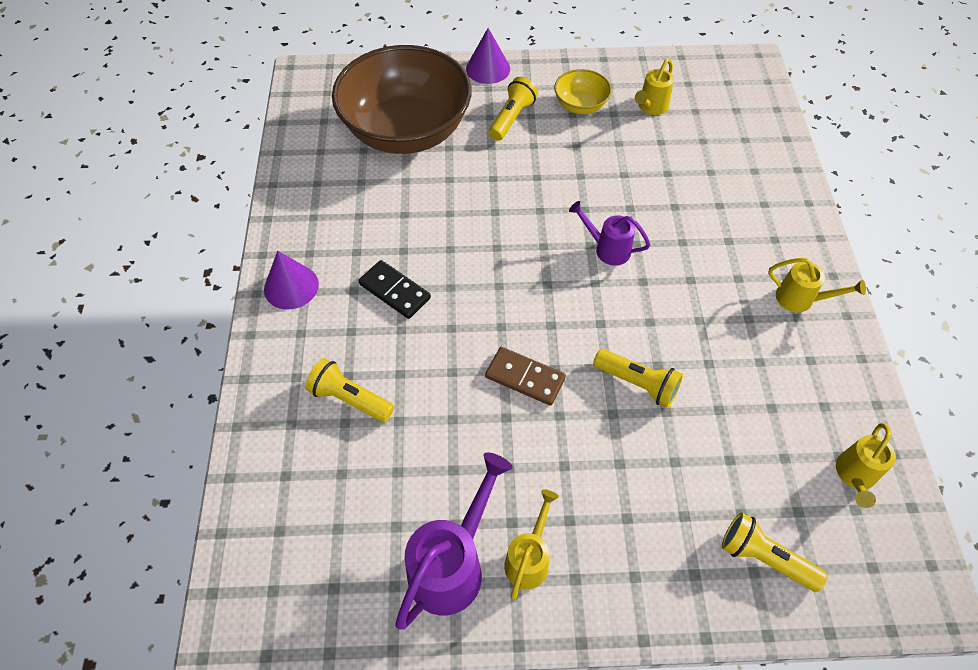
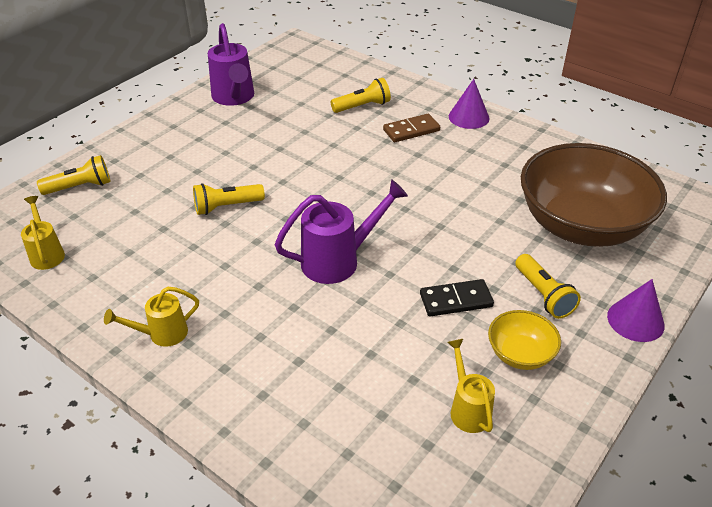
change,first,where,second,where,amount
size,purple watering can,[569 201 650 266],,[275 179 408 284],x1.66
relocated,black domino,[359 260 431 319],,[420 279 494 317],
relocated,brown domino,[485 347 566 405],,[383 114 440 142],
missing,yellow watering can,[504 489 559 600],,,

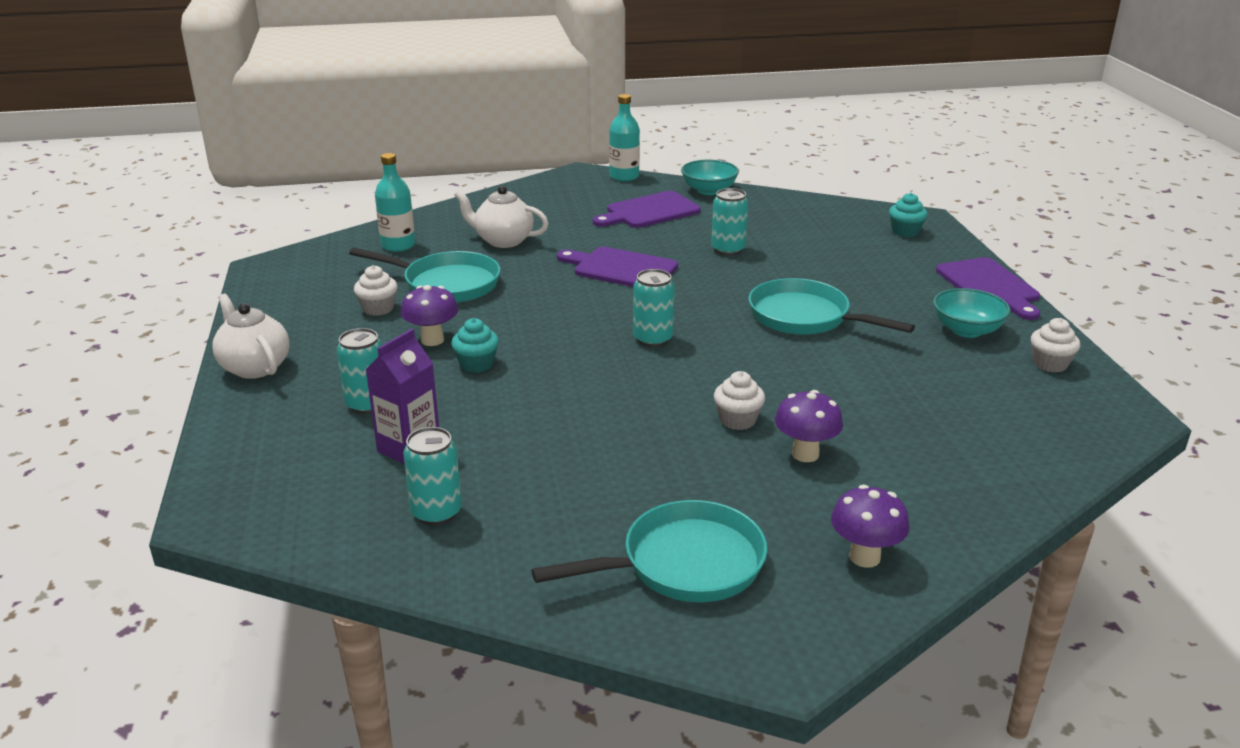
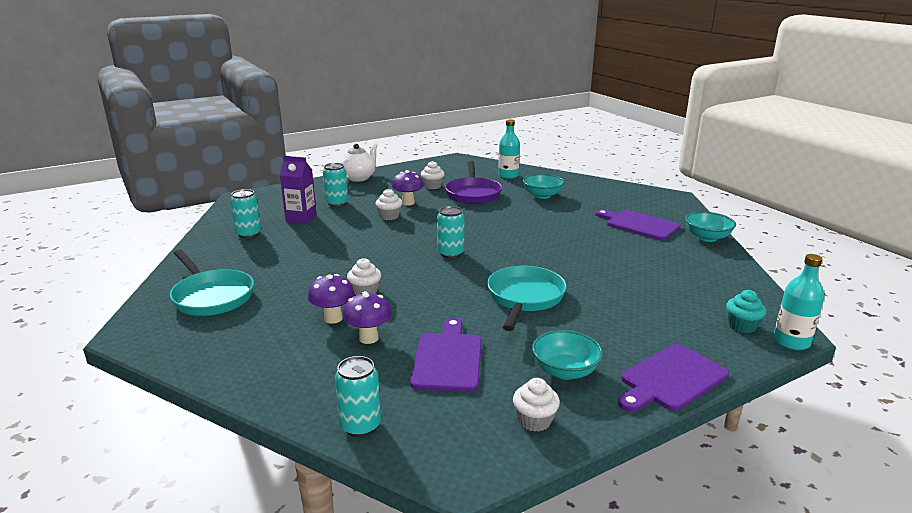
change,first,where,second,where,amount
relocated,turquoise bottle,[609 94 640 181],,[773 254 825 350],
exchanged,white teapot,[455 186 549 248],turquoise bowl,[523 174 564 199],
relocated,turquoise can,[711 188 748 256],,[335 356 381 437],
colour,turquoise pan,[349 247 500 303],purple pan,[445 161 502 204],
relocated,purple cutting board,[557 247 678 287],,[410 318 482 392],
colour,turquoise cupcake,[451 318 499 373],white cupcake,[376 189 402 220],
relocated,purple mushroom,[831 485 909 568],,[343 291 392 344],

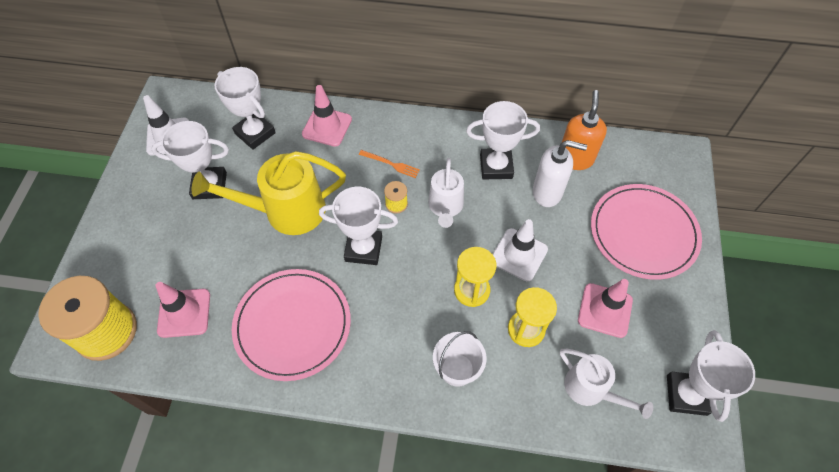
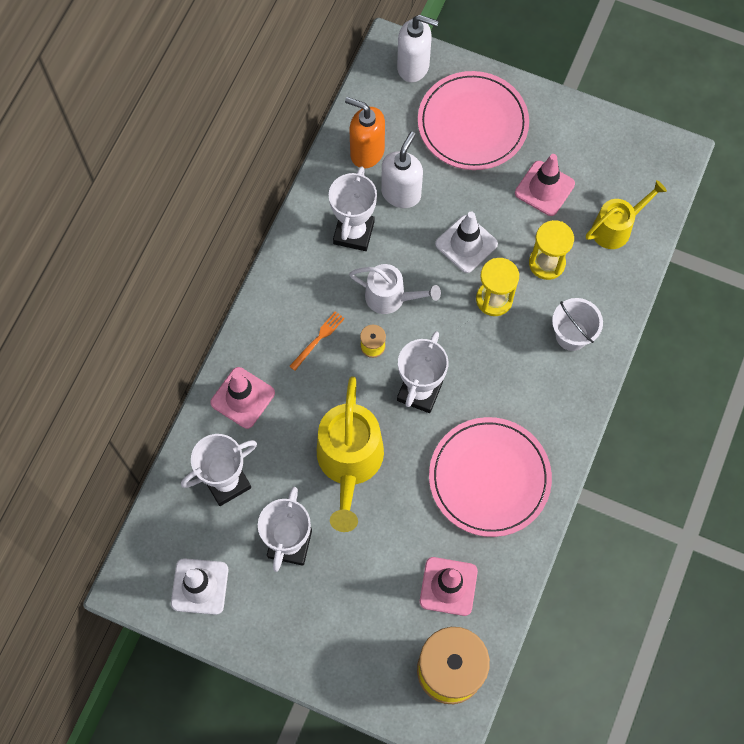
change,first,where,second,where,amount
missing,white trophy,[667 330 755 422],,,
colour,white watering can,[560 349 653 419],yellow watering can,[586 180 667 249],
appeared,,,white soap dispenser,[397 15 439 82],

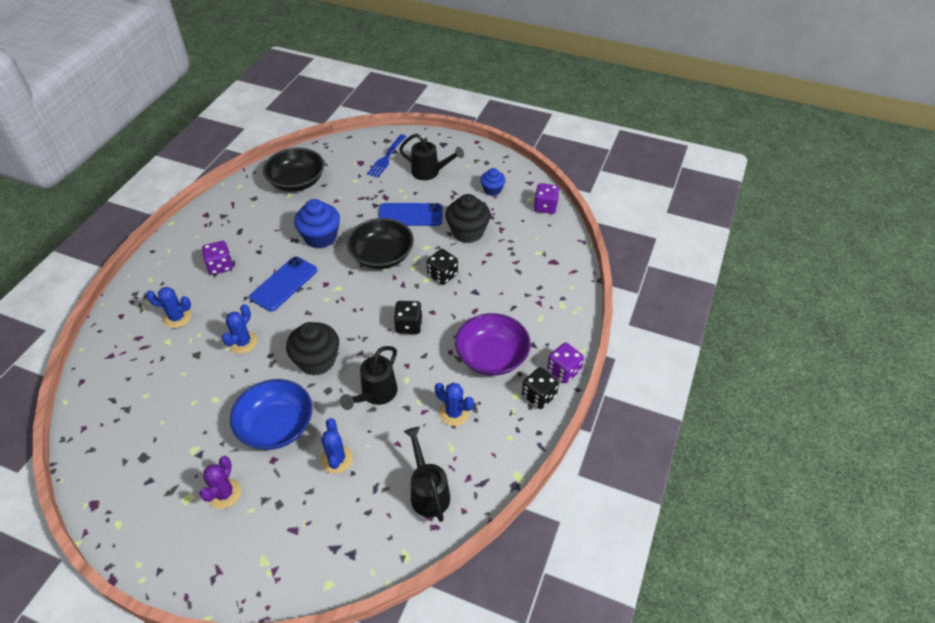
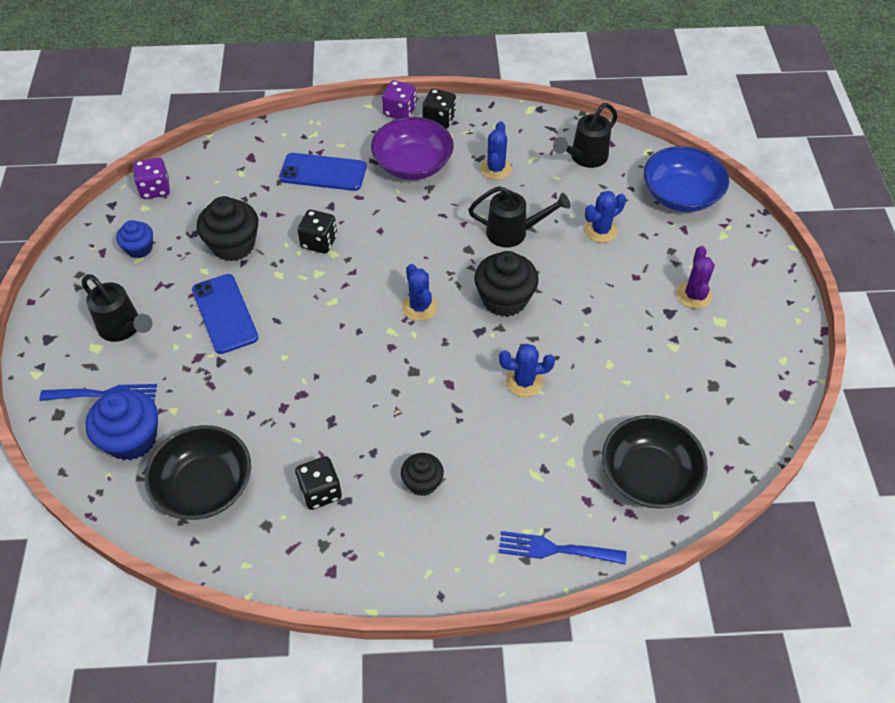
change,first,where,second,where,amount
spun,black watering can,[399 134 464 180],,[82 274 152 342],135 degrees clockwise
relocated,blue cupcake,[294 199 340 248],,[85 389 158 460],
relocated,black bowl,[347 218 414 269],,[602 415 708 508],
exchanged,purple dice,[202 241 233 275],black cupcake,[401 453 444 496],
relocated,blue phone,[249 257 317 311],,[279 153 367 191],
relocated,blue cactus,[146 287 191 328],,[402 264 437 321],
relocated,black dice,[394 301 422 334],,[295 456 342 510],
relocated,blue bowl,[230 379 313 450],,[644 146 729 212],
spun,purple cactus,[199 456 241 509],,[677 246 715 309],75 degrees counterclockwise
appeared,,,blue fork,[499 531 626 565],

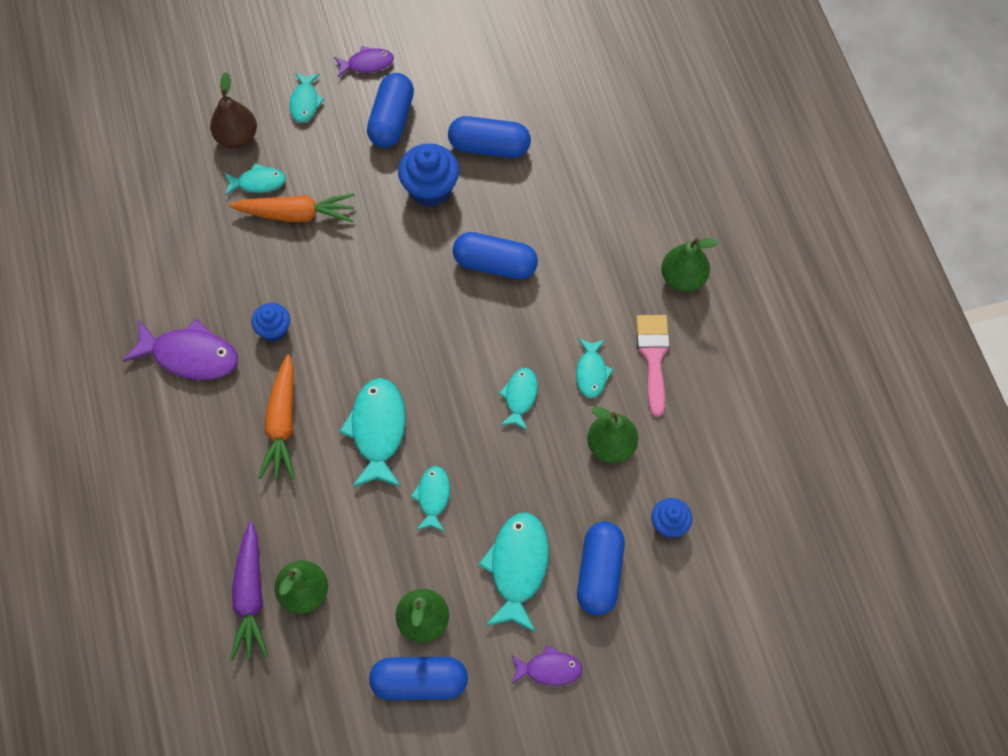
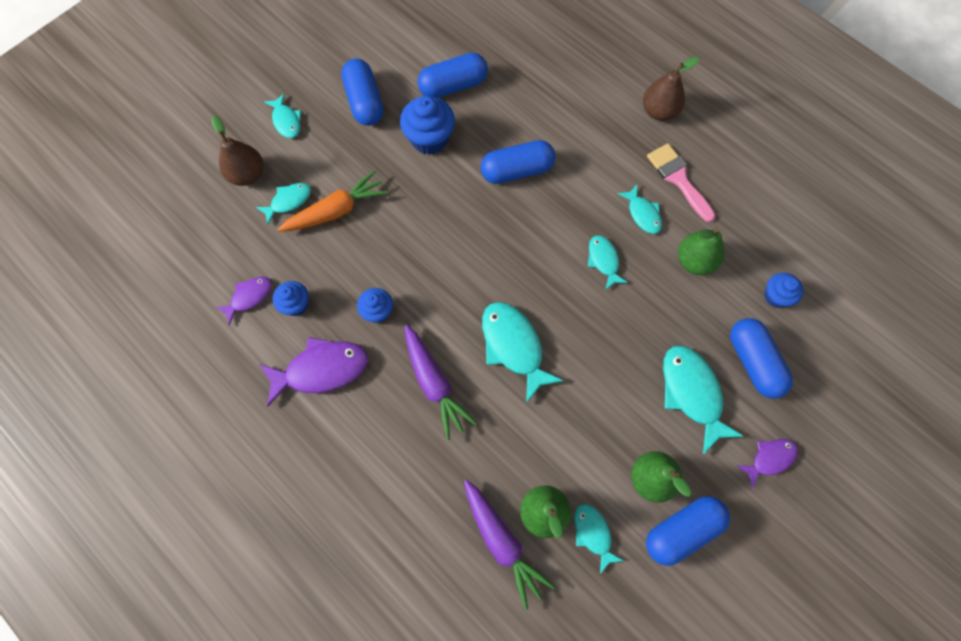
change,first,where,second,where,amount
relocated,purple fish,[334 46 394 77],,[215 276 272 325],
colour,green pear,[661 238 719 292],brown pear,[643 57 699 121],
colour,orange carrot,[258 354 294 479],purple carrot,[405 325 477 440],
relocated,turquoise fish,[411 466 450 532],,[574 504 624 574],
appeared,,,blue cupcake,[273 281 309 316],

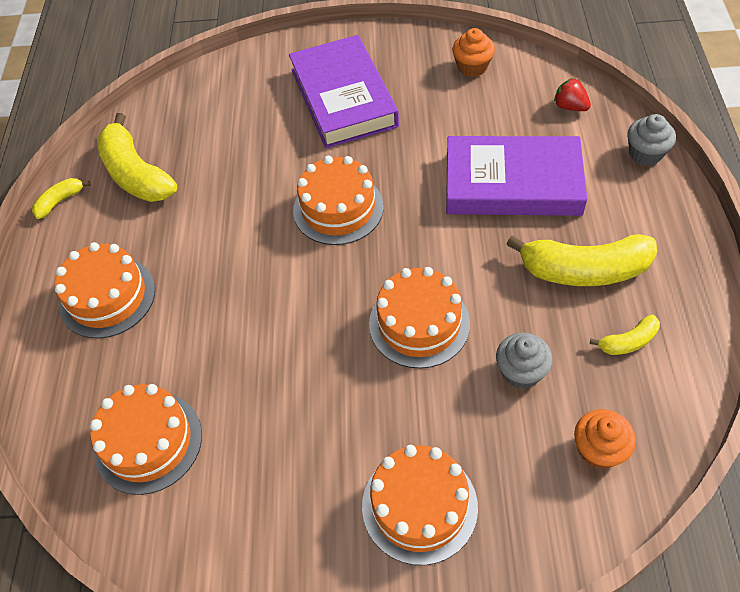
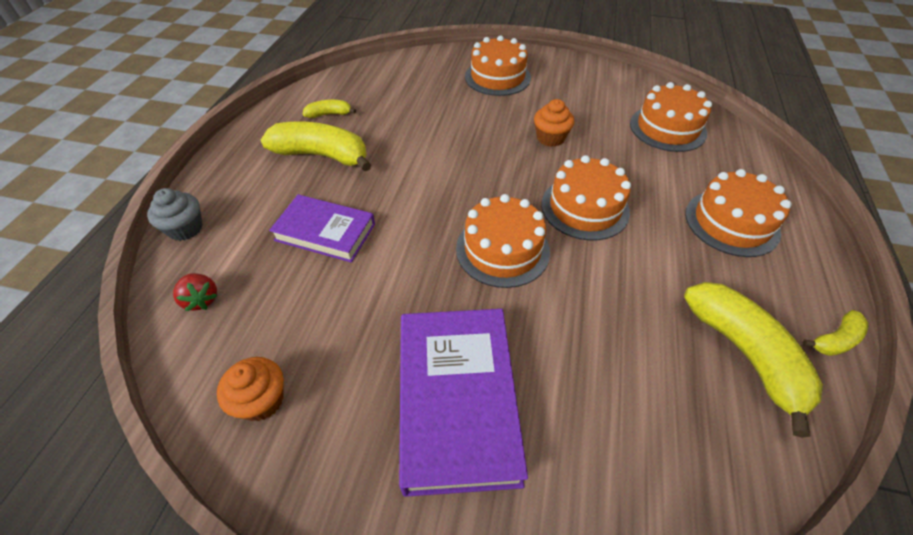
change,first,where,second,where,amount
size,purple book,[446 136 587 216],,[269 195 375 262],x0.64
relocated,orange cake,[369 267 470 369],,[541 155 631 240],
missing,grey cupcake,[496 333 553 389],,,
relocated,orange cupcake,[574 409 636 469],,[534 99 575 147],

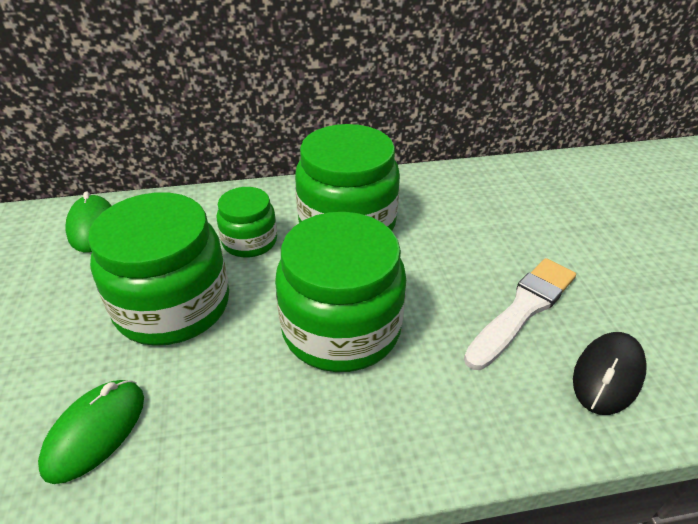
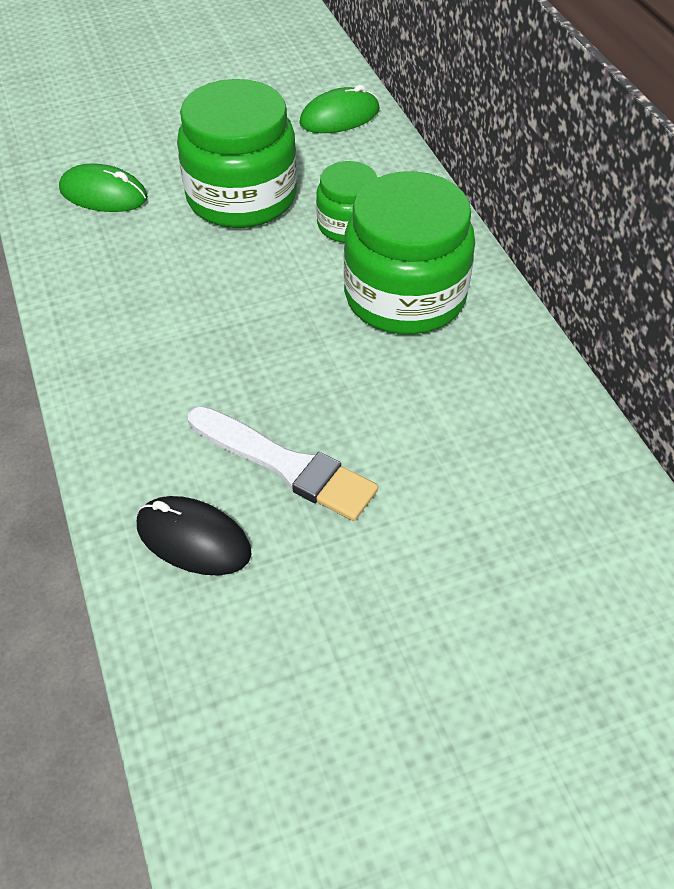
change,first,where,second,where,amount
missing,green jar,[275 212 406 372],,,

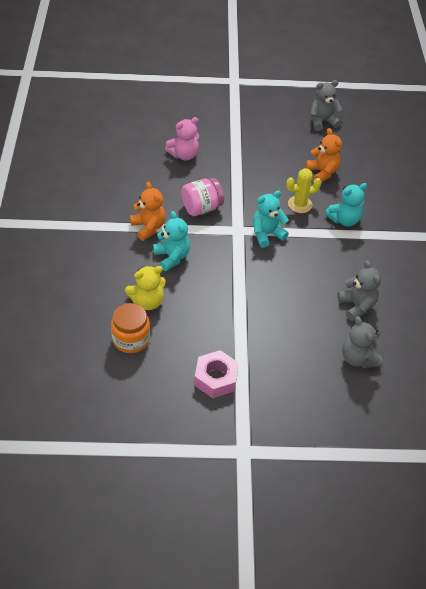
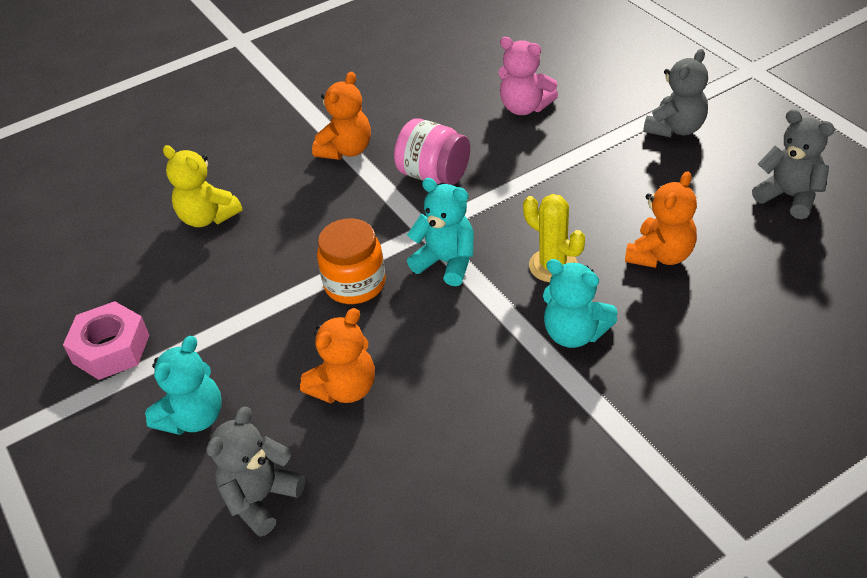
change,first,where,second,where,amount
relocated,turquoise teddy bear,[153 211 190 271],,[145 336 222 435],
relocated,grey teddy bear,[338 260 381 321],,[644 49 708 137],
relocated,orange jar,[111 303 150 353],,[317 218 386 304],
appeared,,,orange teddy bear,[300 308 375 404],

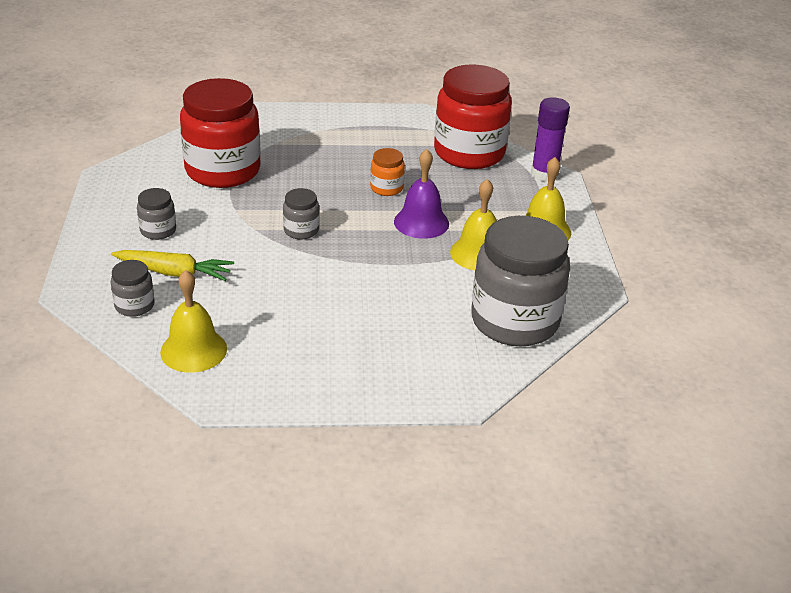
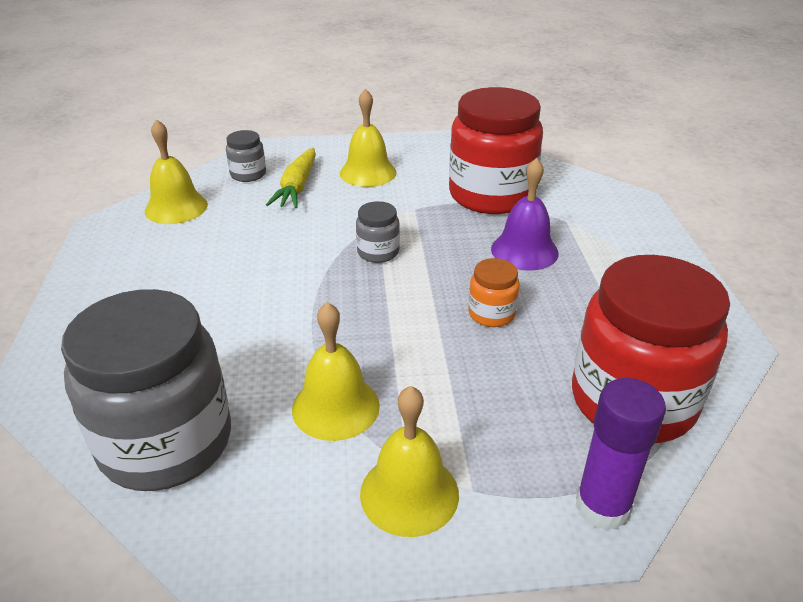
change,first,where,second,where,amount
relocated,purple bell,[394 149 449 239],,[491 158 559 271],
exchanged,grey jar,[137 188 176 240],yellow bell,[340 89 397 187],

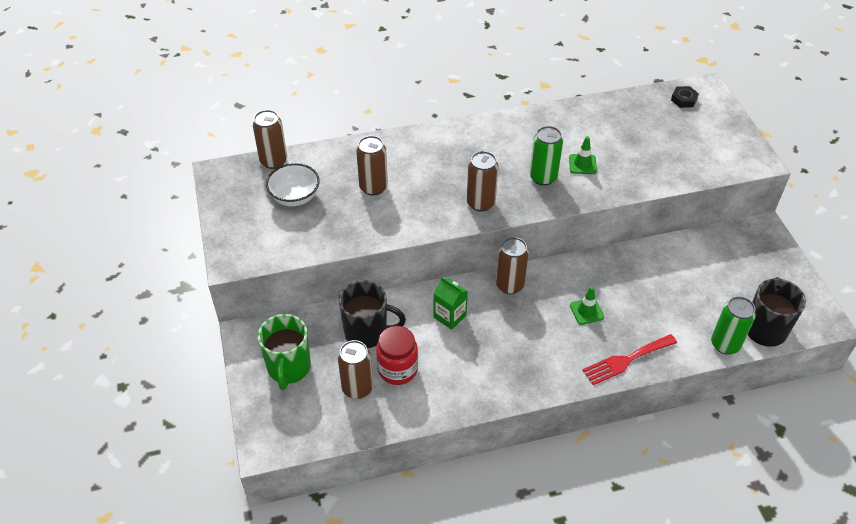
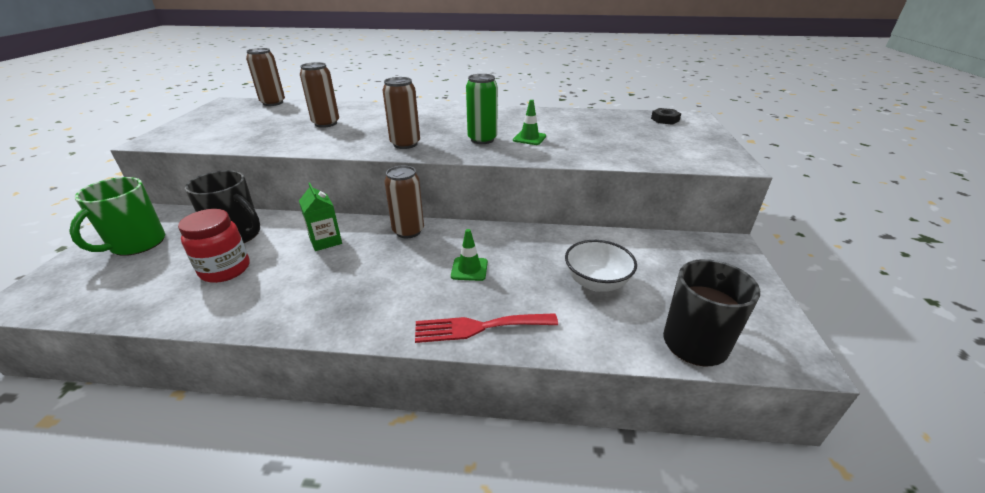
change,first,where,second,where,amount
relocated,white bowl,[266 163 320 206],,[565 240 637 292],
missing,green can,[711 296 756 355],,,
missing,brown can,[338 340 373 399],,,

